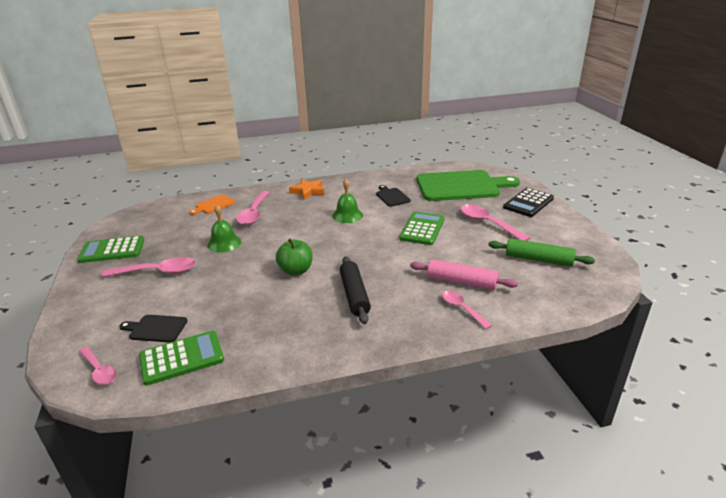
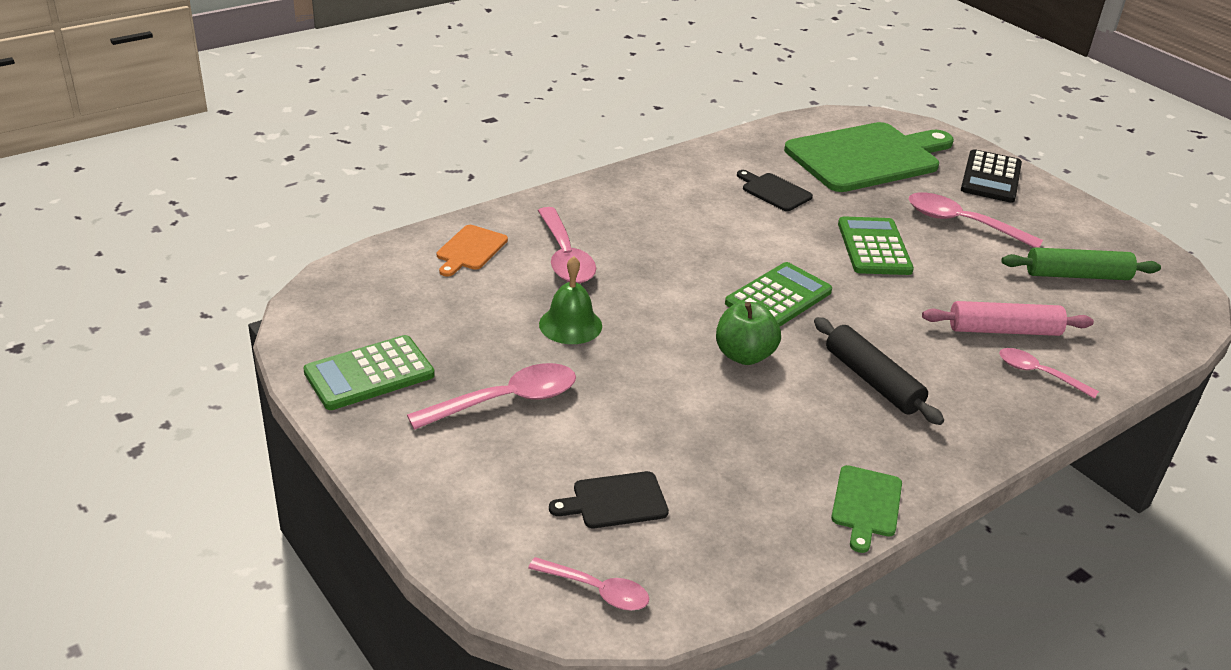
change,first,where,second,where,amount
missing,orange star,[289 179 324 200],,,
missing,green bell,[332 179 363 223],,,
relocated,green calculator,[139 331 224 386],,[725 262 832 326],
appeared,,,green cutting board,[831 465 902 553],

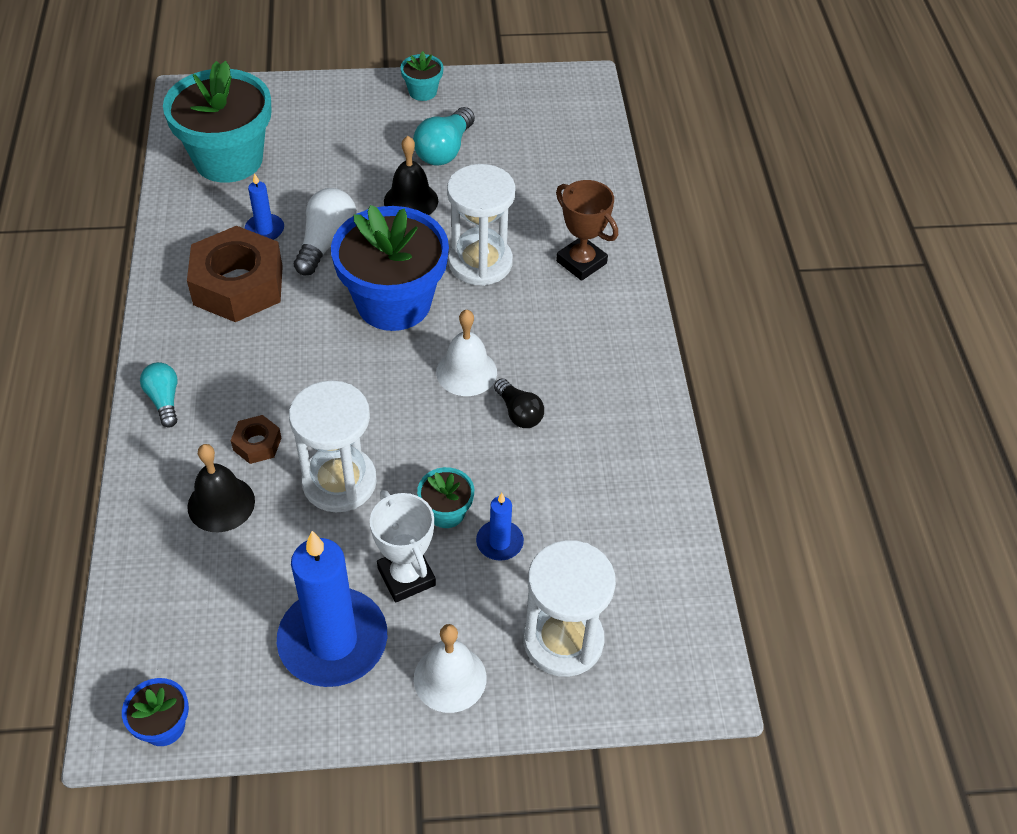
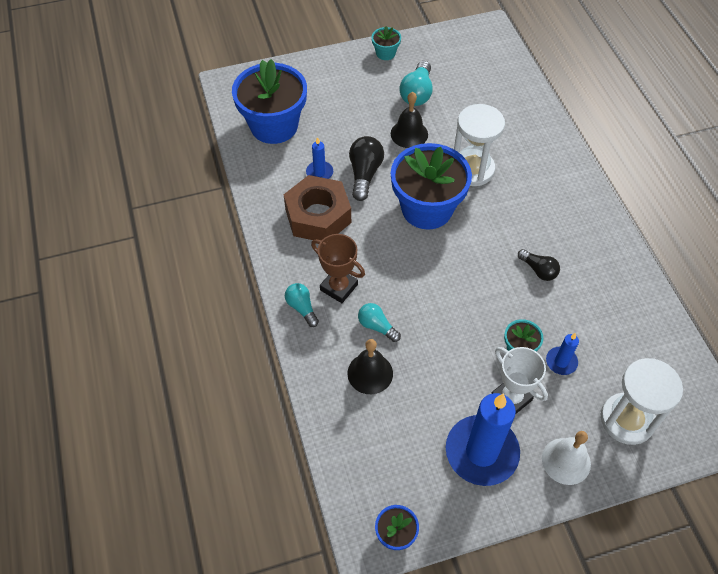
change,first,where,second,where,amount
colour,turquoise flower pot,[163 61 272 183],blue flower pot,[232 59 307 144],
relocated,brown trophy,[556 180 618 281],,[311 234 365 303],
colour,white light bulb,[294 188 357 276],black light bulb,[349 136 384 201],
missing,white bell,[436 310 497 396],,,
missing,white hourglass,[289 381 377 512],,,
exchanged,brown nut,[231 415 281 464],turquoise light bulb,[358 303 401 342],

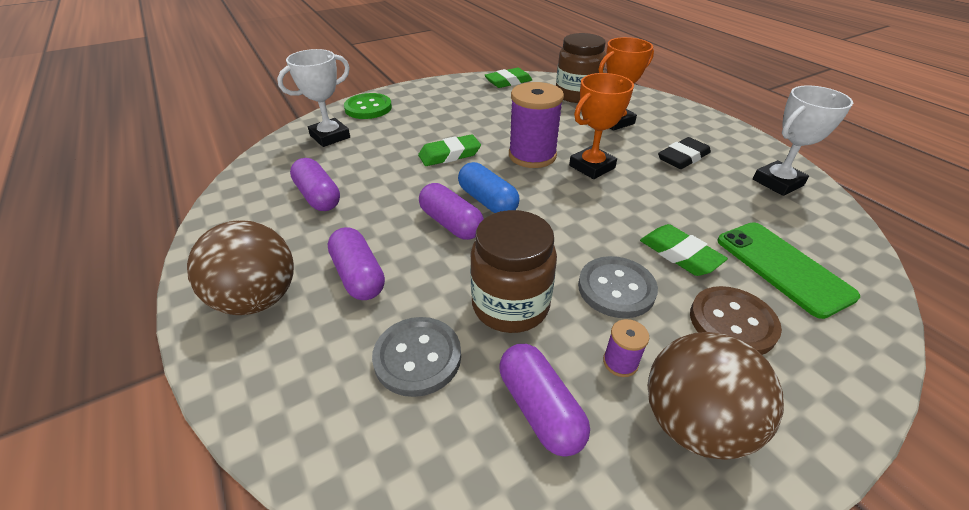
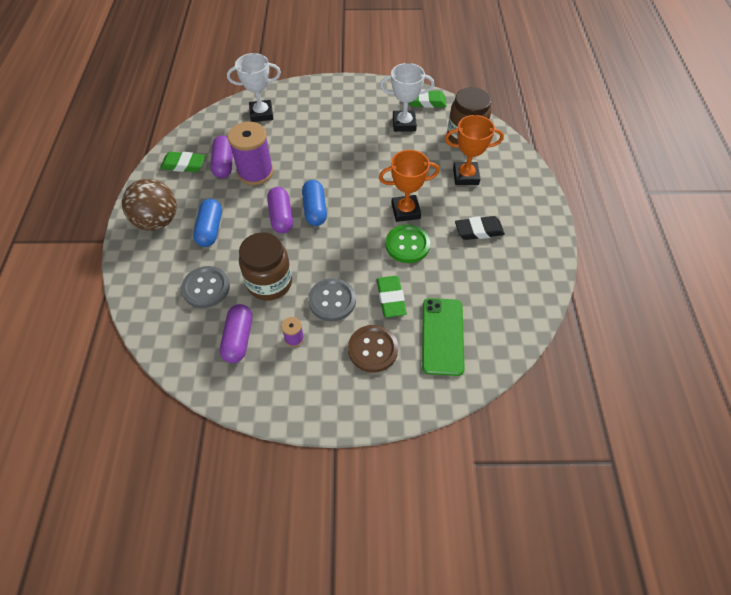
change,first,where,second,where,amount
relocated,purple spool,[509 82 564 168],,[228 122 274 185],
relocated,white trophy,[753 86 853 196],,[380 63 434 132],
relocated,green button,[344 93 392 119],,[385 225 430 263],
relocated,green eraser,[418 134 481 166],,[160 152 205 172],
colour,purple capsule,[328 227 385 300],blue capsule,[193 199 222 247],
missing,brown ball,[648 332 784 460],,,

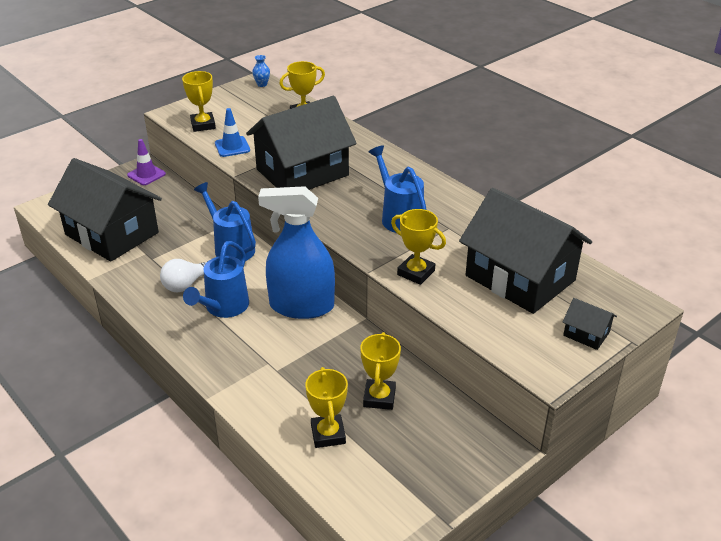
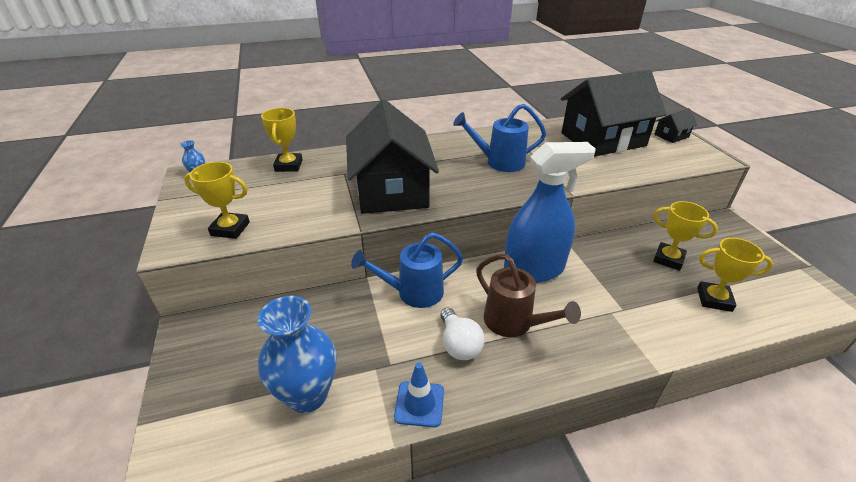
change,first,where,second,where,amount
relocated,blue traffic cone,[215 108 250 157],,[394 362 444 427],
missing,purple traffic cone,[127 139 166 185],,,
exchanged,black house,[48 158 162 262],blue vase,[258 296 337 413],
spun,blue spray bottle,[258 186 335 319],,[504 142 596 283],135 degrees counterclockwise
missing,yellow trophy,[391 209 446 285],,,
colour,blue watering can,[183 241 249 318],brown watering can,[476 254 581 337],

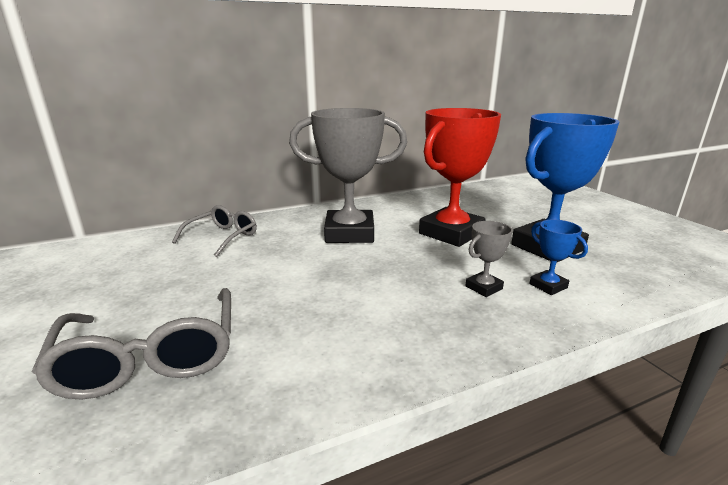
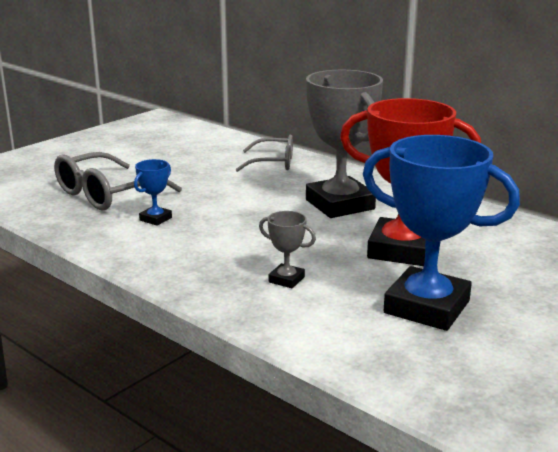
change,first,where,second,where,amount
relocated,blue trophy,[529 219 588 295],,[134 159 172 226],

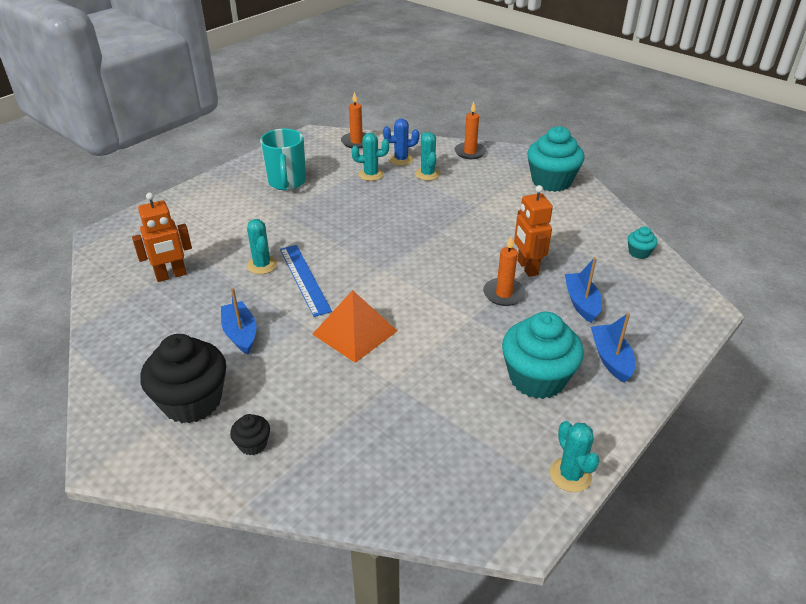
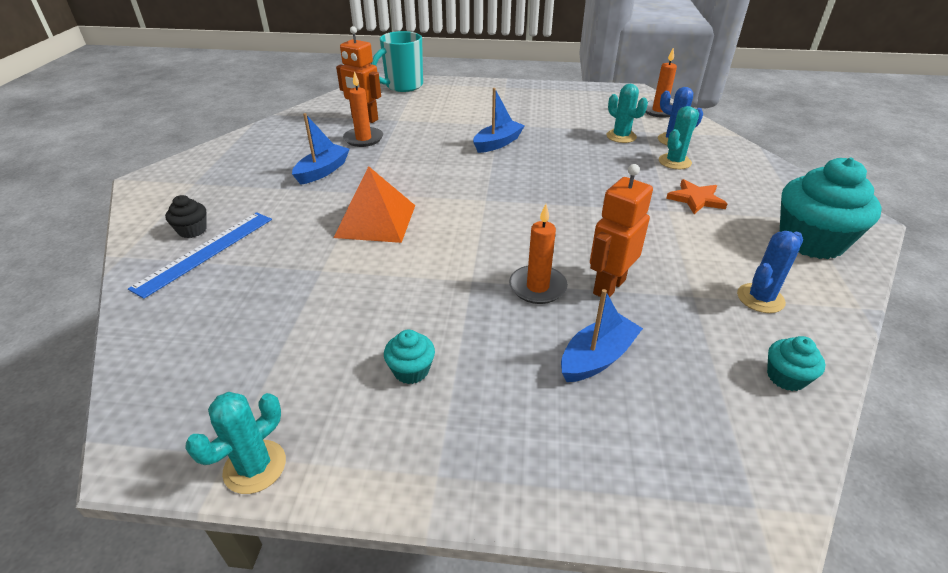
change,first,where,second,where,amount
relocated,orange candle,[454 102 486 159],,[343 71 383 147],
relocated,turquoise mug,[260 129 306 190],,[371 31 423 92],
missing,turquoise cactus,[247 219 278 274],,,
relocated,blue ruler,[280 245 332 317],,[128 212 272 299],
size,turquoise cupcake,[502 311 584 399],,[384 330 435 384],x0.45
relocated,blue boat,[591 313 635 383],,[473 88 525 153],
missing,black cupcake,[140 334 226 423],,,
appeared,,,orange star,[666 179 727 214],
appeared,,,blue cactus,[737 231 803 313],

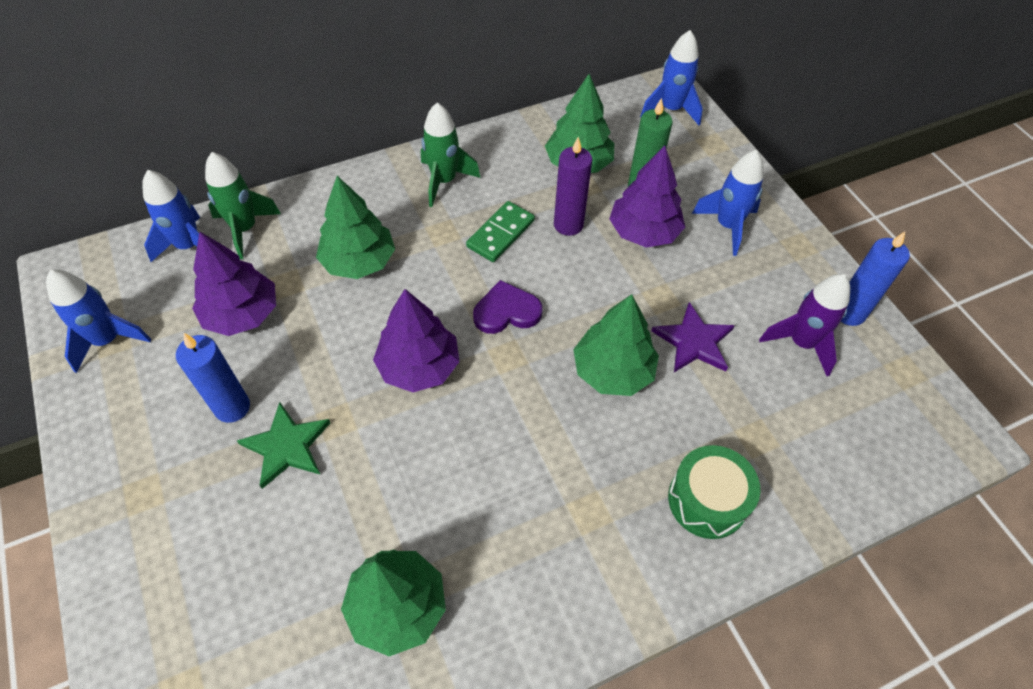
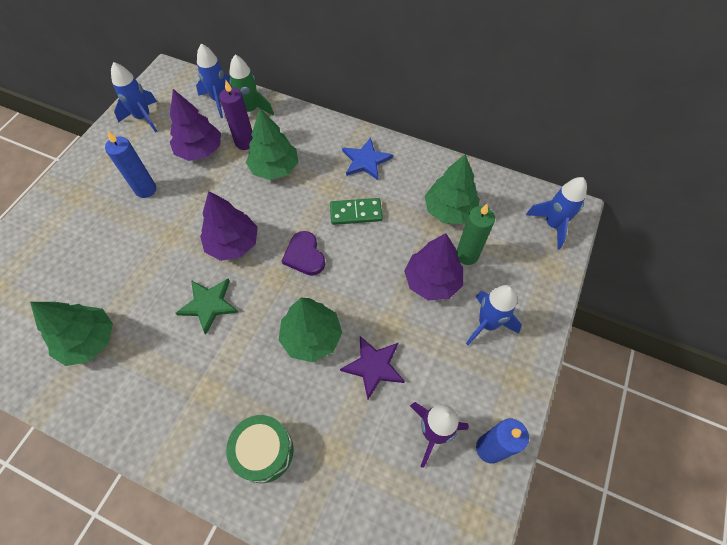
change,first,where,second,where,amount
exchanged,green rocket,[421 103 481 207],blue star,[342 137 393 180],
relocated,purple candle,[554 137 592 236],,[219 81 253 150],
spun,purple heart,[473 280 542 334],,[282 231 325 276],150 degrees counterclockwise
relocated,green star,[237 402 330 489],,[175 279 239 335],

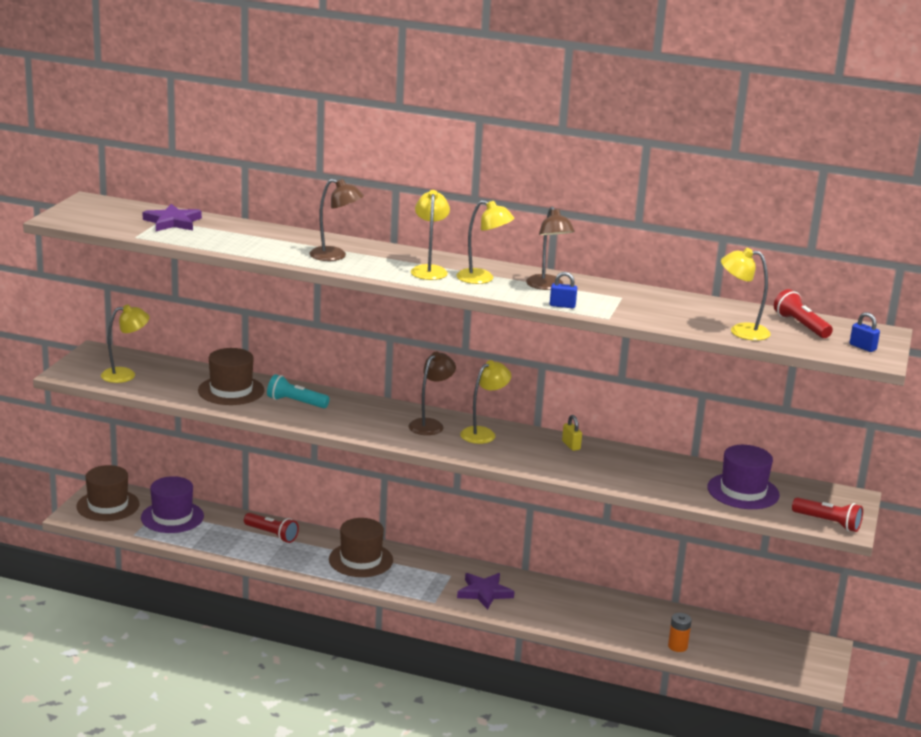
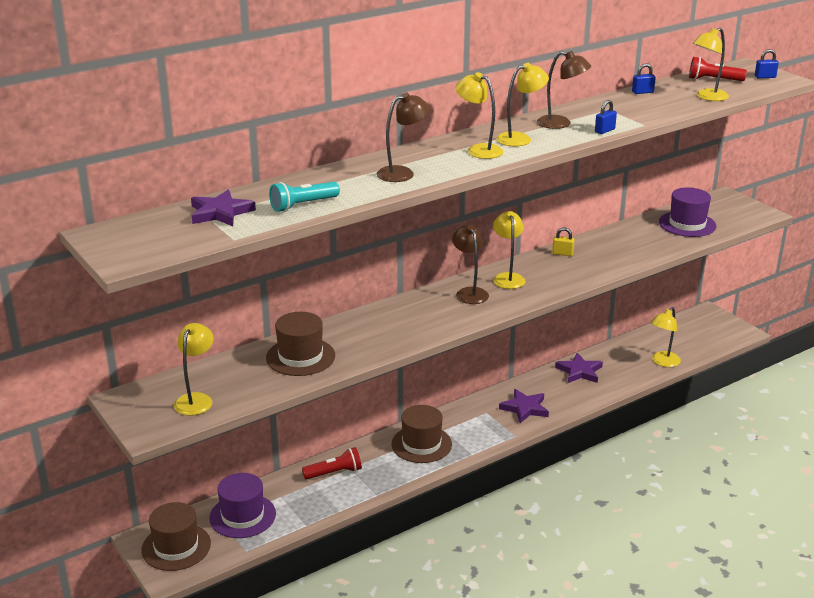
change,first,where,second,where,amount
relocated,turquoise flashlight,[267 374 330 408],,[269 182 340 212],
missing,red flashlight,[792 497 863 532],,,
exchanged,orange battery,[668 613 692 652],yellow lamp,[651 307 681 367],
appeared,,,blue padlock,[632 63 656 94],
appeared,,,purple star,[555 353 603 383],

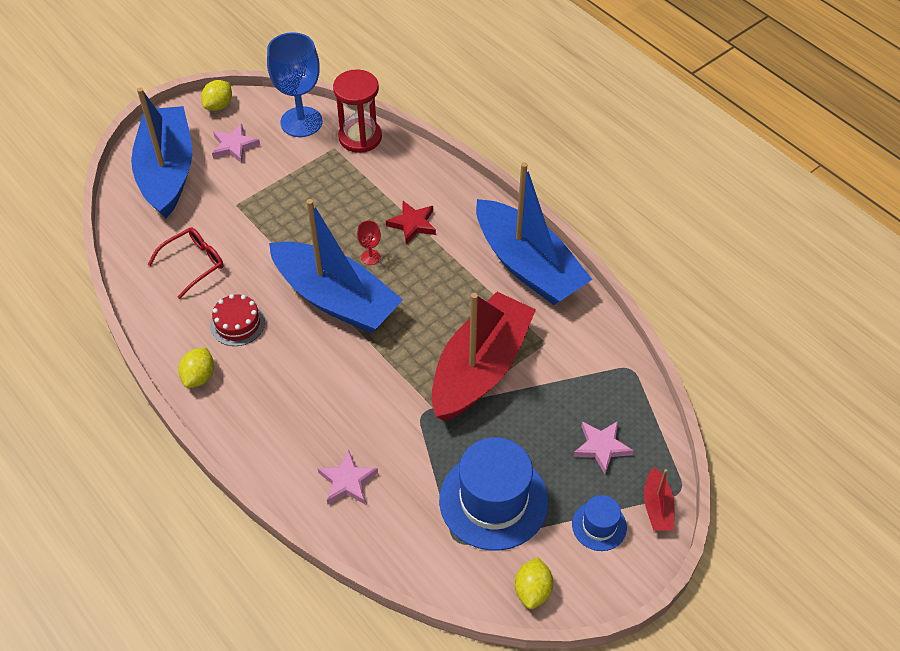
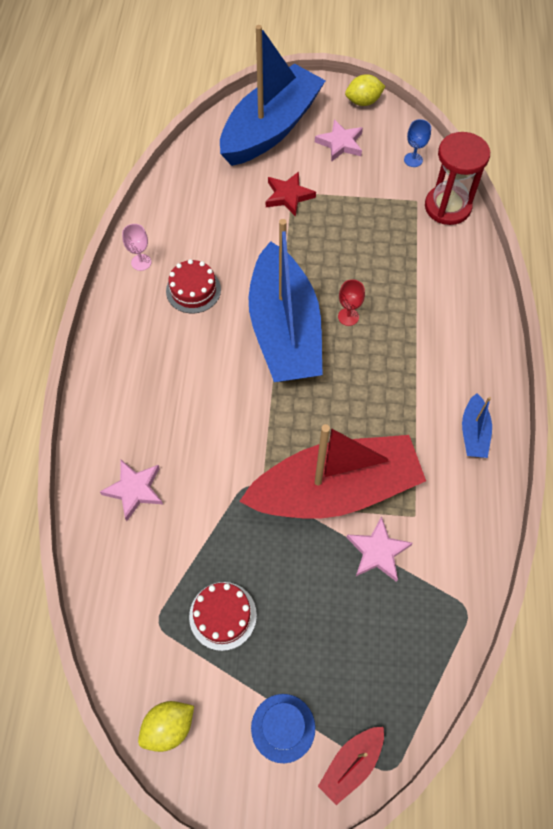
change,first,where,second,where,amount
size,blue goblet,[267 32 322 137],,[404 119 431 167],x0.43
size,blue boat,[476 162 593 305],,[462 393 492 458],x0.41
relocated,red star,[386 201 436 244],,[266 171 316 217],
missing,red glasses,[148 228 224 299],,,
missing,yellow lemon,[178 347 214 388],,,
relocated,pink star,[573 421 634 474],,[346 516 412 582],
exchanged,blue hat,[439 437 549 551],red cake,[189 582 257 651],
appeared,,,pink goblet,[122 224 152 271],

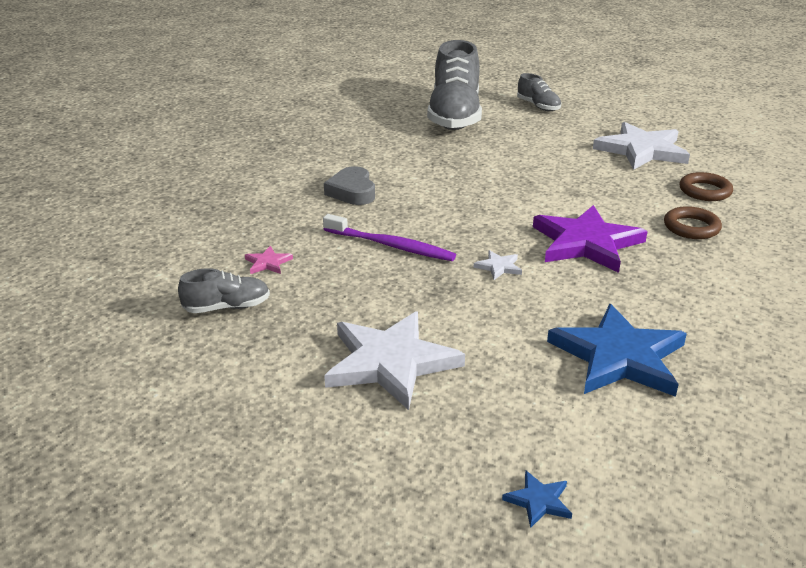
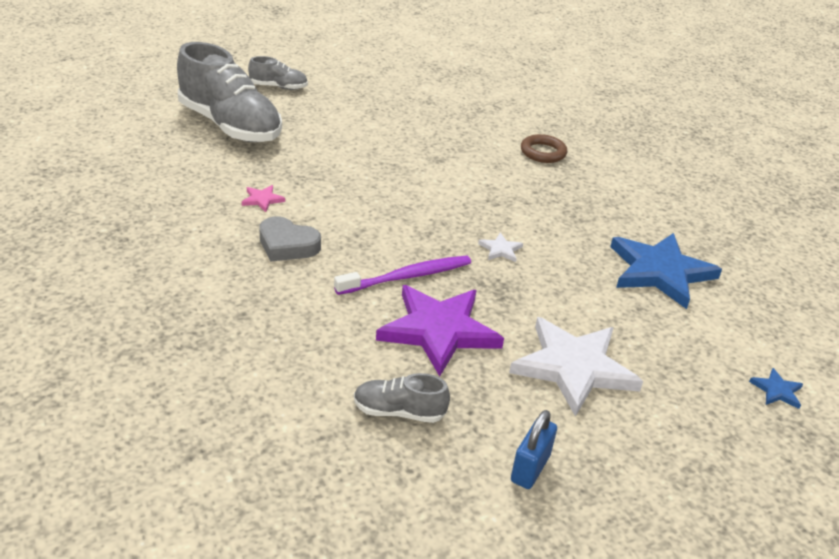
change,first,where,second,where,amount
missing,white star,[593 122 690 170],,,
missing,brown ring,[680 172 733 201],,,
relocated,purple star,[533 205 648 273],,[376 285 504 376],
relocated,pink star,[245 246 293 274],,[242 185 285 212],
spun,grey shoe,[178 268 270 313],,[354 373 450 423],105 degrees counterclockwise
appeared,,,blue padlock,[511 410 557 489],

